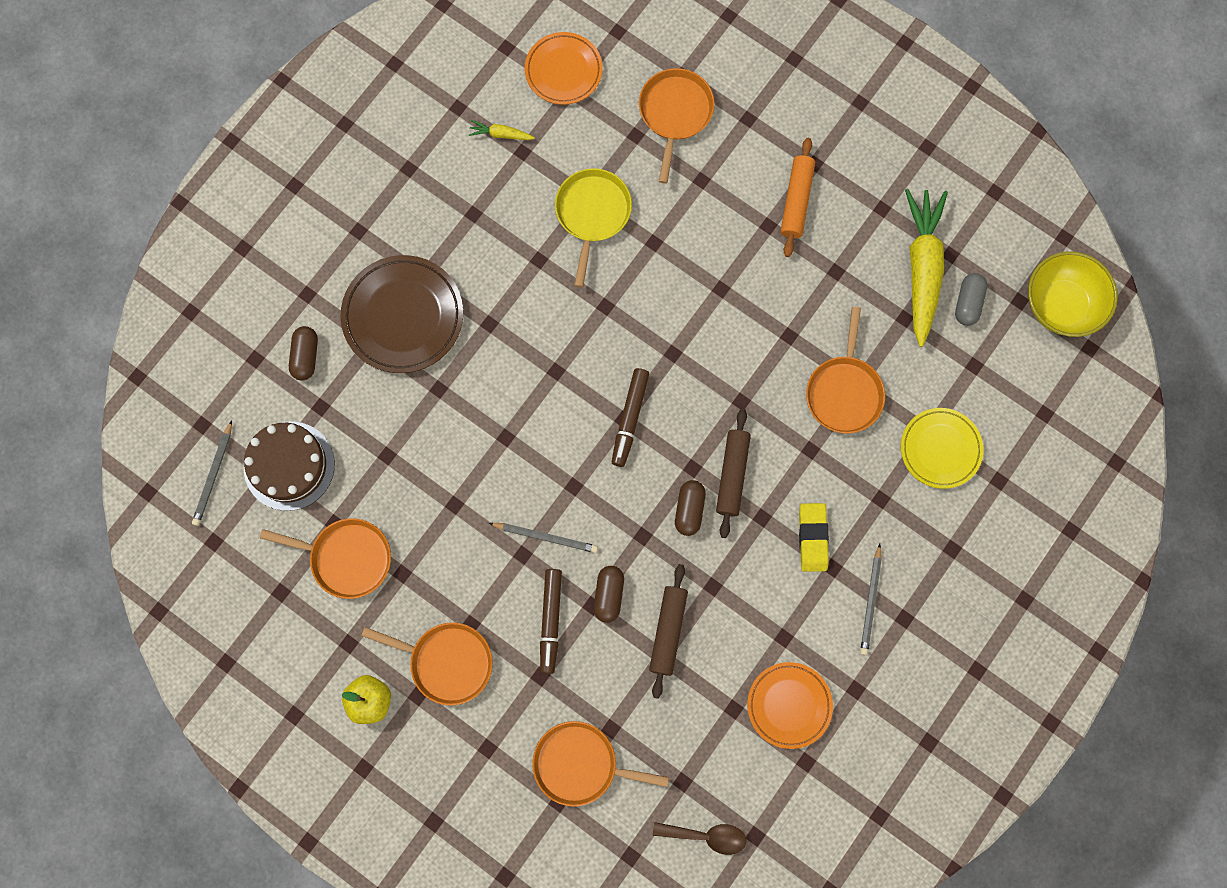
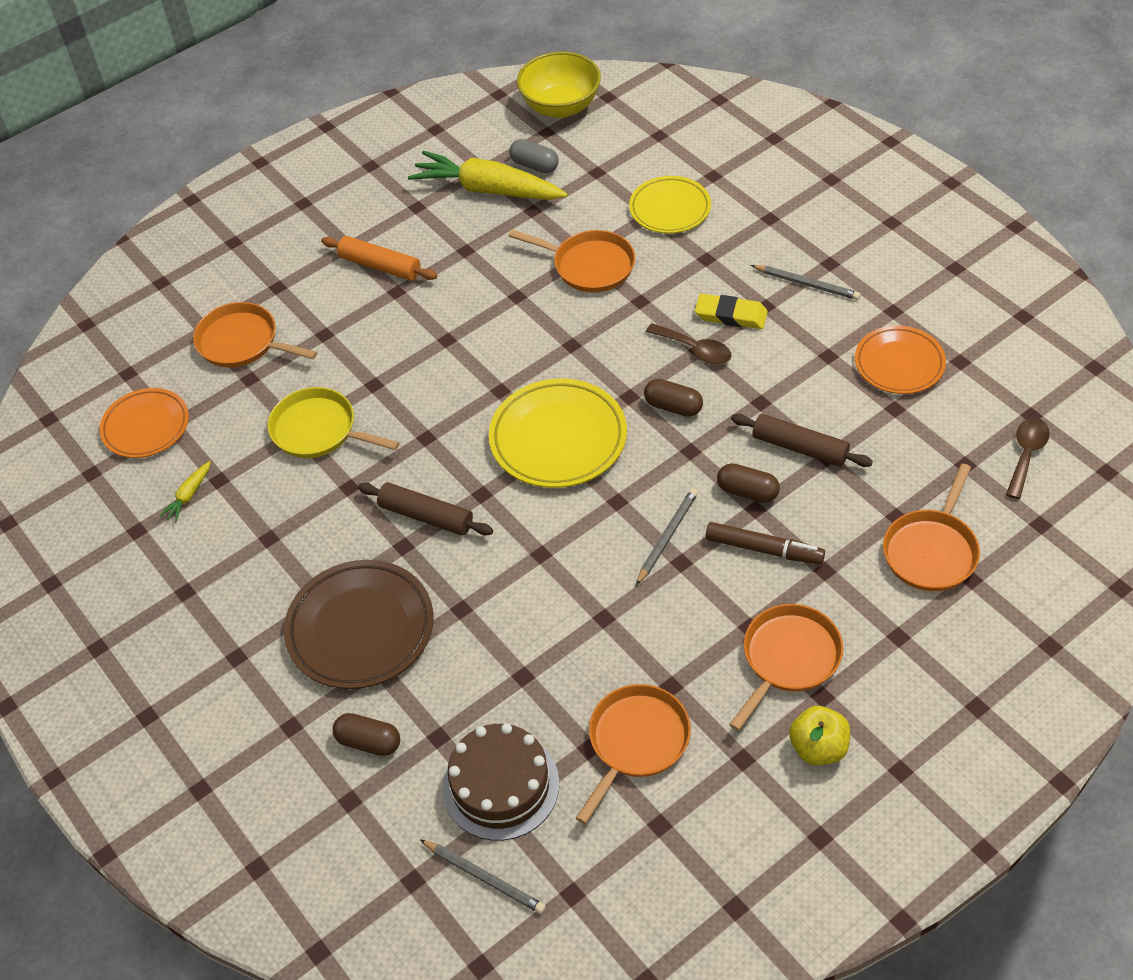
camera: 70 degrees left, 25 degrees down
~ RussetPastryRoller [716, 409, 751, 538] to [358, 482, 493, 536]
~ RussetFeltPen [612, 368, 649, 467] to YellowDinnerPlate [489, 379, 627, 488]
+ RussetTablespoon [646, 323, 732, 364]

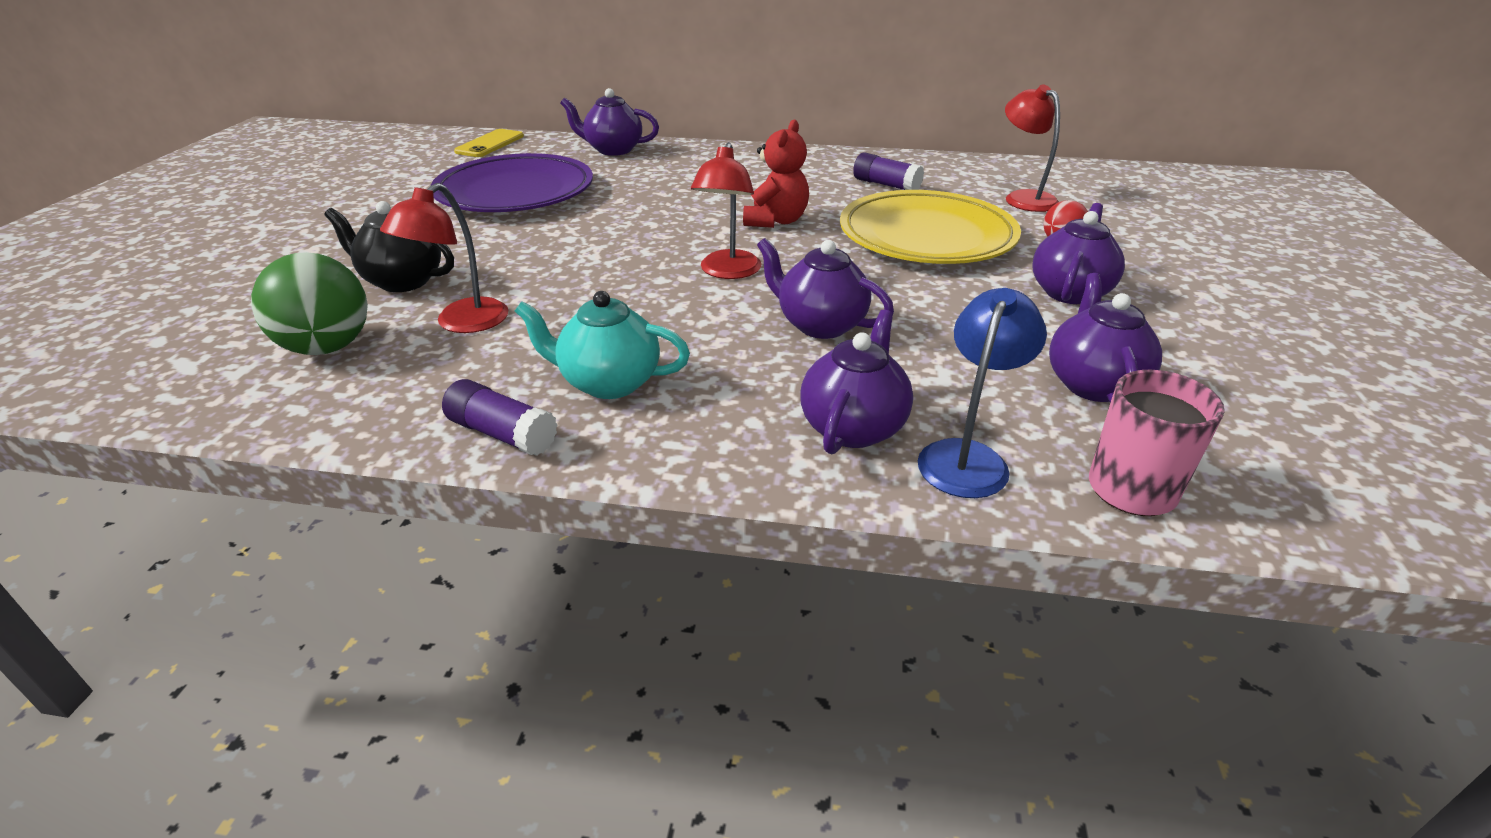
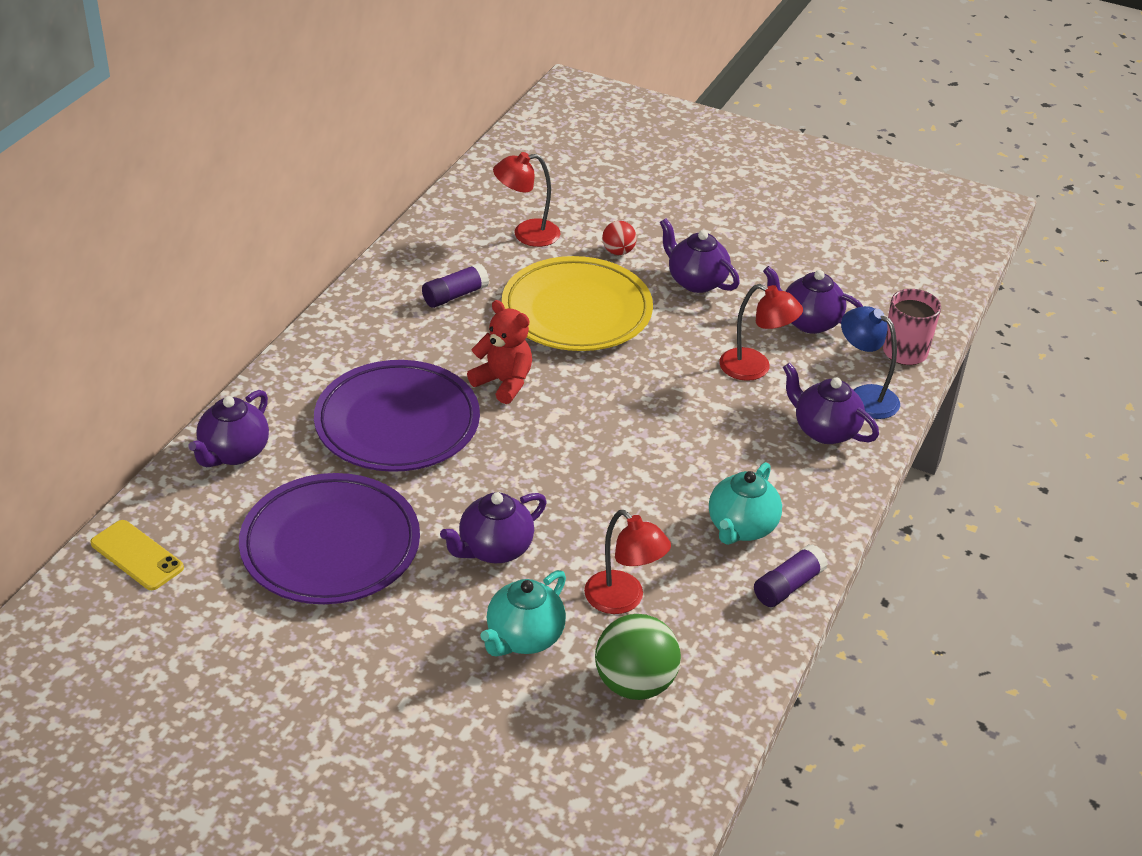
camera: 75 degrees left, 5 degrees up
+ RoyalPurpleDinnerPlate [314, 360, 480, 472]
~ RoyalPurpleTeapot [757, 238, 894, 339] to [440, 492, 547, 563]
~ EbonyTeapot [324, 201, 454, 292] to AquaTeapot [480, 570, 566, 656]
~ RedDeskLamp [691, 142, 761, 279] to [719, 284, 803, 381]

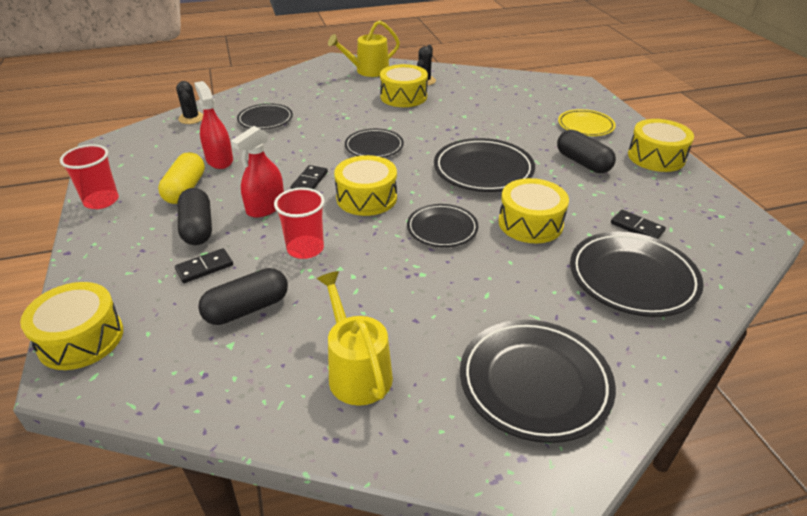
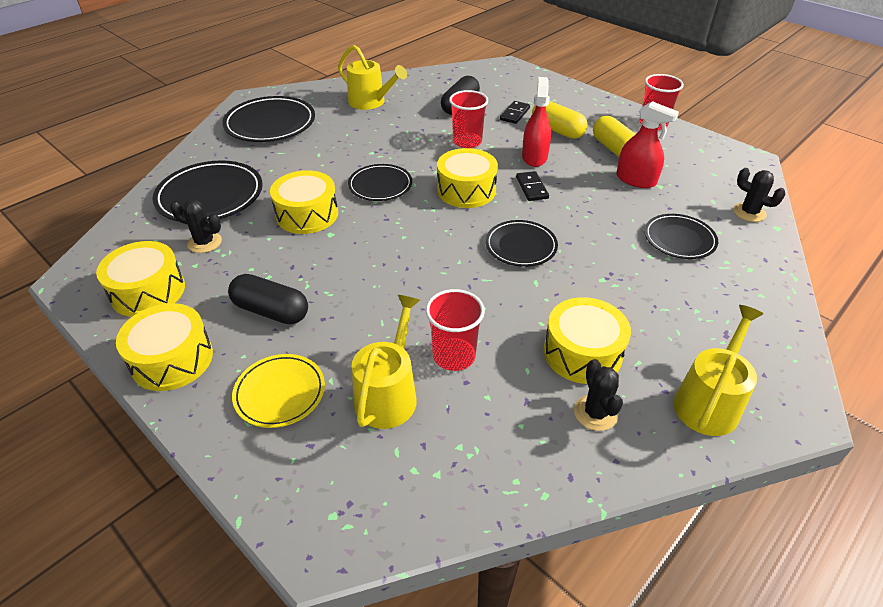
camera: 150 degrees right, 5 degrees up
~ YellowToyDrum [20, 282, 123, 370] to [96, 241, 185, 317]
~ EbonyDominoPiece [611, 210, 666, 239] to EbonyPricklyPlant [170, 199, 222, 253]
+ YellowWateringPot [352, 295, 420, 429]
+ RedTumbler [426, 289, 485, 371]
~ EbonyCapsule [178, 188, 212, 245] to YellowCapsule [532, 101, 588, 139]
- EbonyDinnerPlate [434, 138, 535, 192]

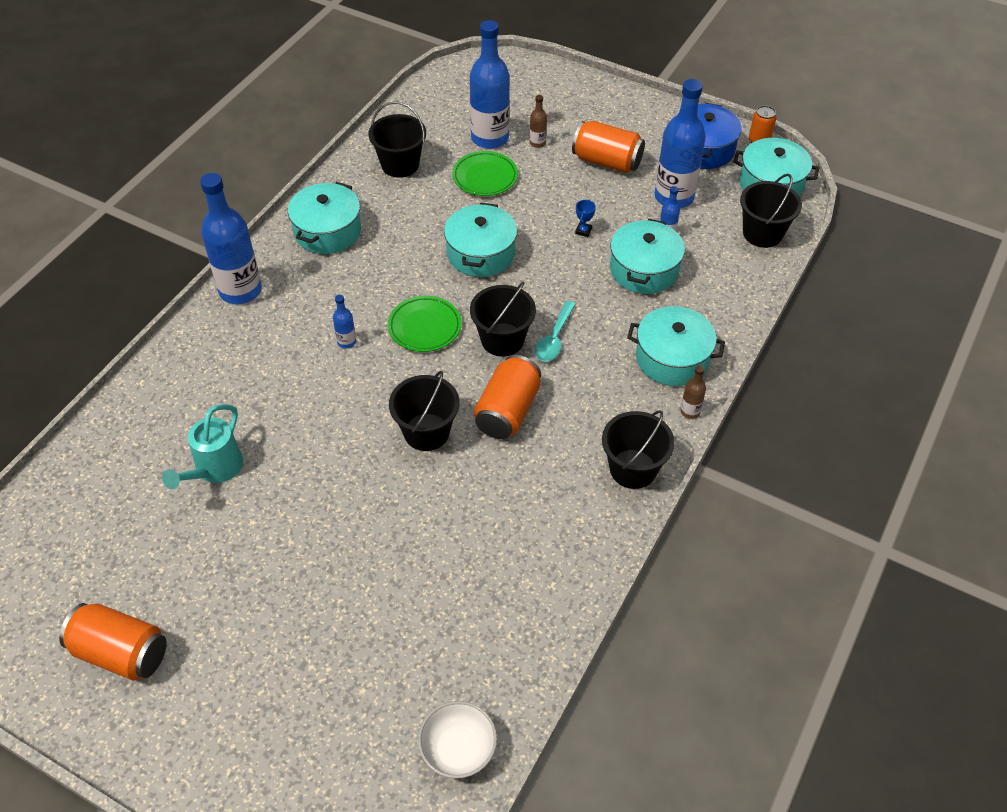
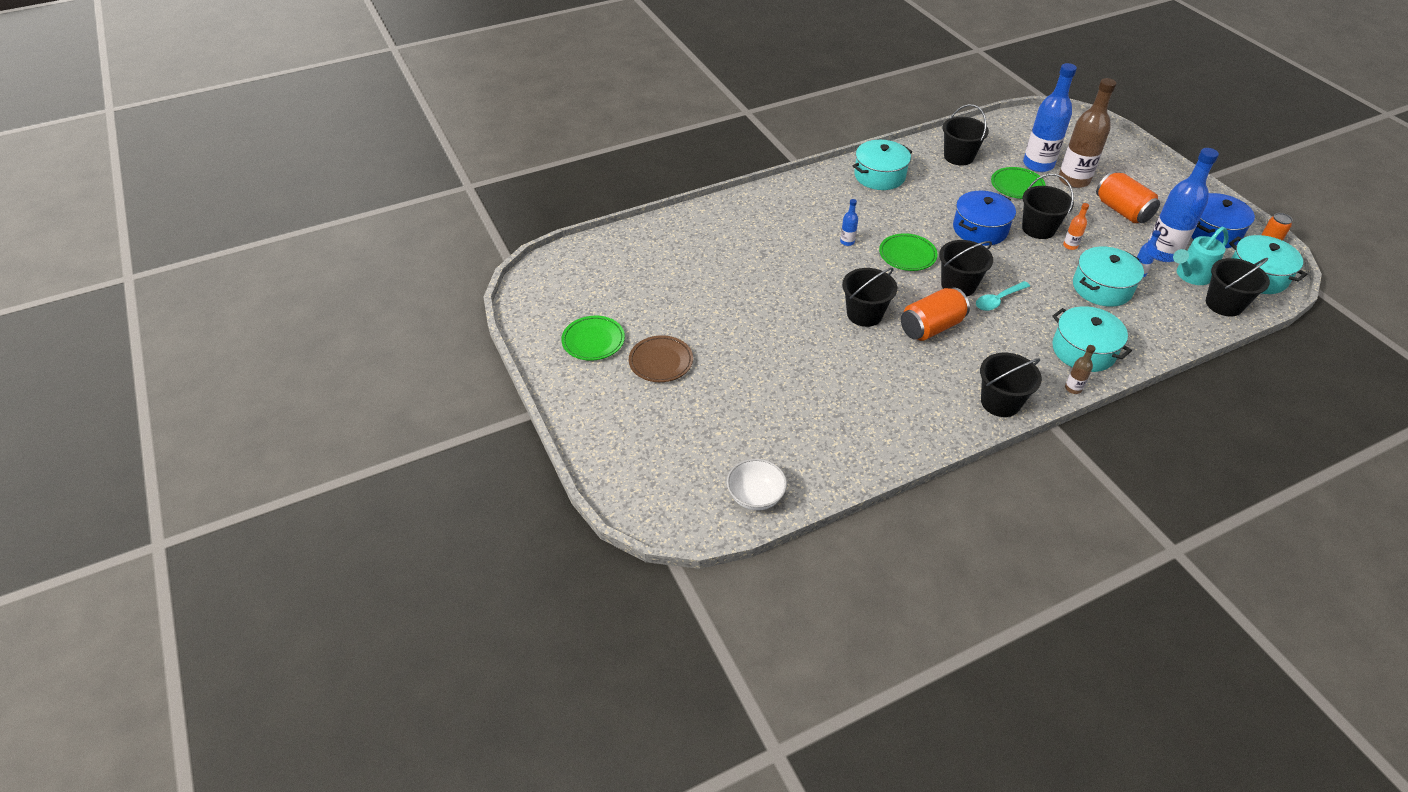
camera: 35 degrees right, 5 degrees down
~ OrangeColouredTin [59, 603, 167, 681] to GreenDinnerPlate [561, 316, 625, 361]
+ RussetDinnerPlate [629, 335, 693, 382]
~ AquaCookingPot [444, 203, 517, 277] to BlueCookingPot [953, 191, 1016, 246]
+ EbonySandBucket [1022, 174, 1074, 239]
~ RussetFlask [529, 95, 547, 148] = [1059, 78, 1116, 188] x2.31
~ BluePrizeCup [575, 200, 596, 237] to OrangeColouredFlask [1063, 203, 1089, 250]
~ AquaWateringPot [162, 404, 243, 489] to [1173, 227, 1229, 285]
- BlueFlask [200, 173, 262, 304]

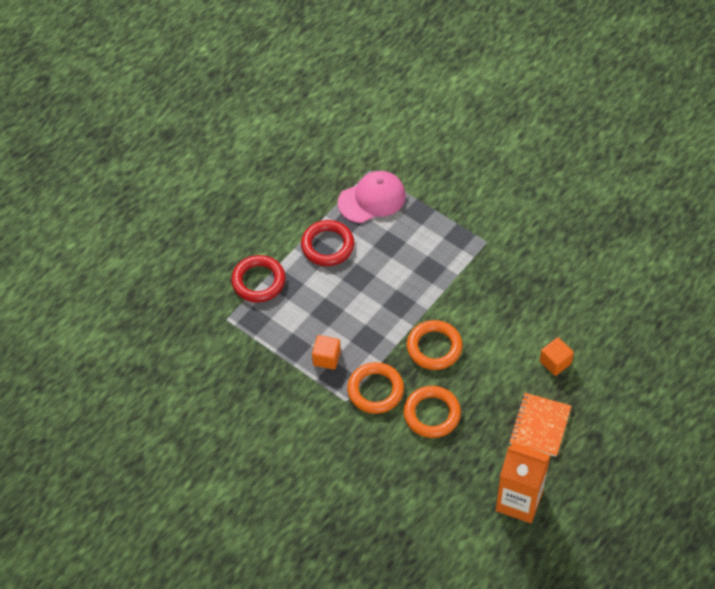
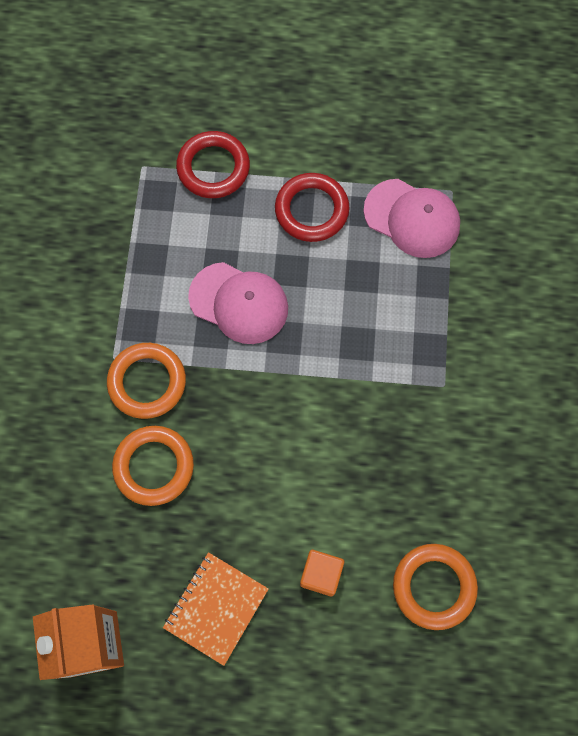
camera: 55 degrees right, 15 degrees up
~ OrangeColouredNotepad [509, 393, 572, 457] = [163, 552, 268, 666] 45 degrees counterclockwise
+ RosePinkBaseballCap [188, 262, 288, 344]
~ OrangeColouredRing [407, 320, 463, 370] to [393, 544, 478, 630]
- OrangeColouredBlock [312, 335, 341, 370]

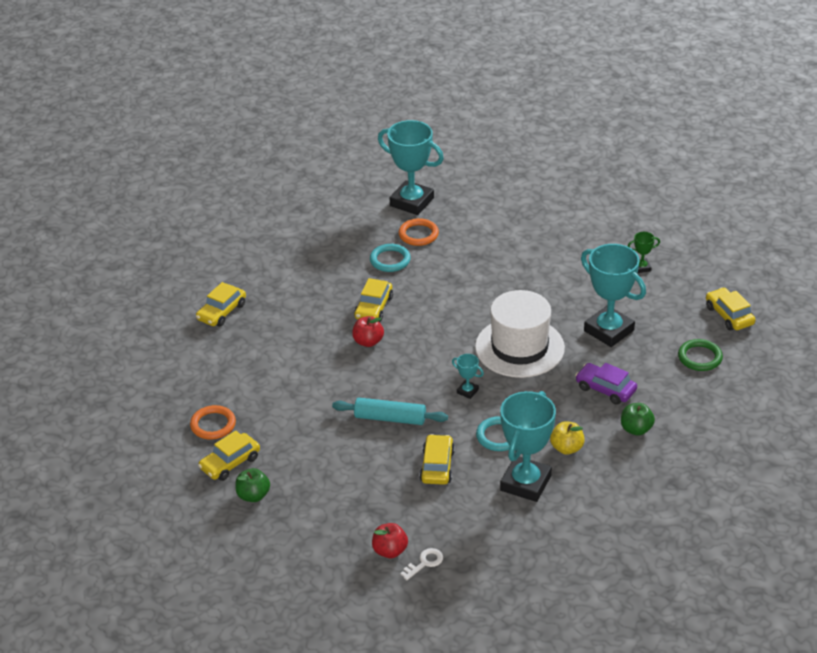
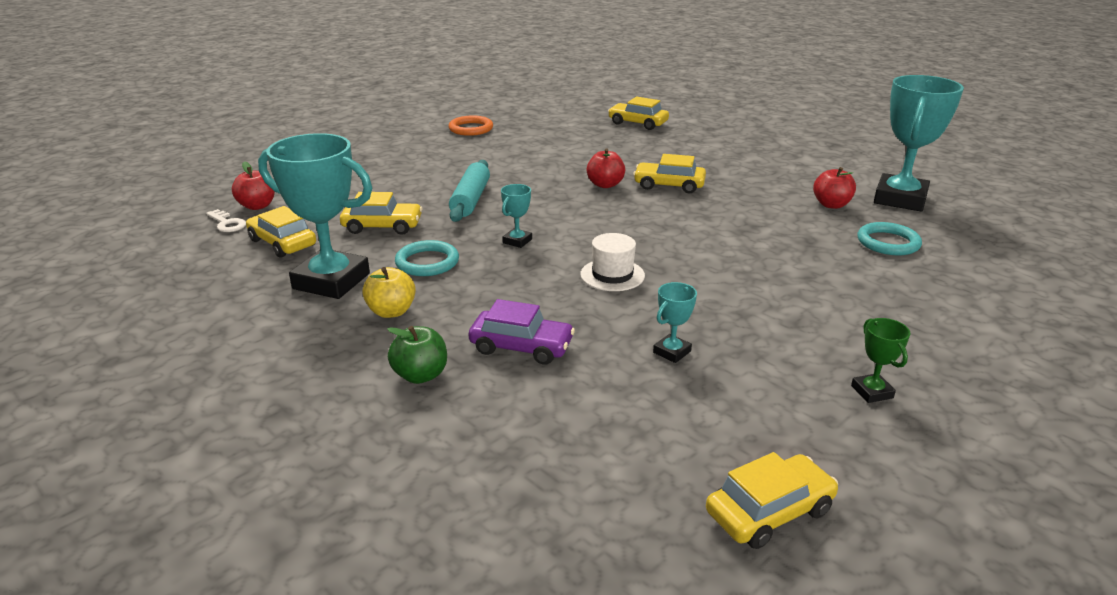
camera: 85 degrees right, 10 degrees down
~ YellowAutomobile [198, 430, 260, 481] to [246, 206, 316, 258]
~ RoyalPurpleAutomobile [575, 363, 637, 405] = [468, 299, 575, 365] 75 degrees clockwise
~ PureWhiteTallHat [475, 290, 565, 378] = [580, 233, 645, 291] x0.48
~ AquaPrizeCup [581, 244, 646, 347] = [653, 282, 697, 363] x0.43
~ OrangeColouredRing [399, 218, 439, 246] to RedApple [813, 167, 856, 209]
~ AquaRing [370, 244, 411, 272] to [857, 222, 922, 256]
- GreenApple [235, 468, 270, 502]
- GreenRing [678, 339, 723, 371]

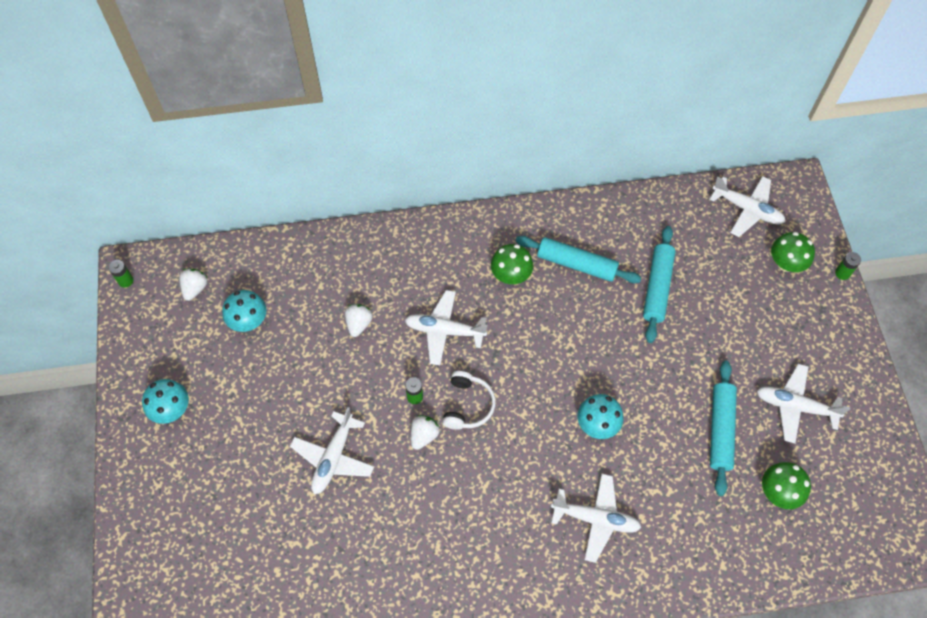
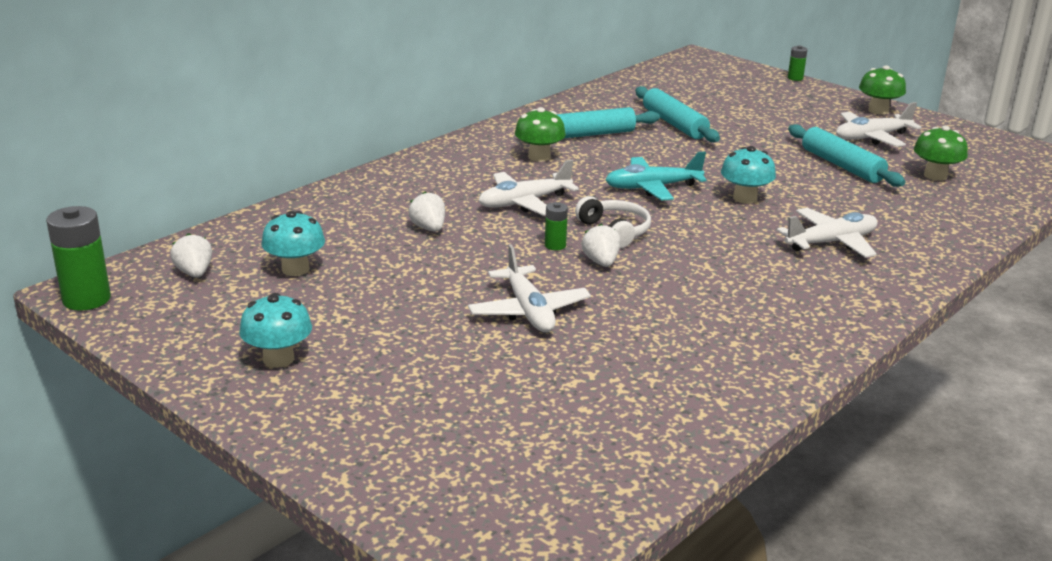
camera: 40 degrees left, 35 degrees down
~ GreenBattery [108, 260, 134, 288] = [46, 206, 111, 311] x1.94
+ AquaToyPlane [605, 152, 707, 201]
~ GreenToadstool [771, 232, 815, 272] to [859, 65, 906, 115]
- PureWhiteToyPlane [709, 176, 785, 237]

